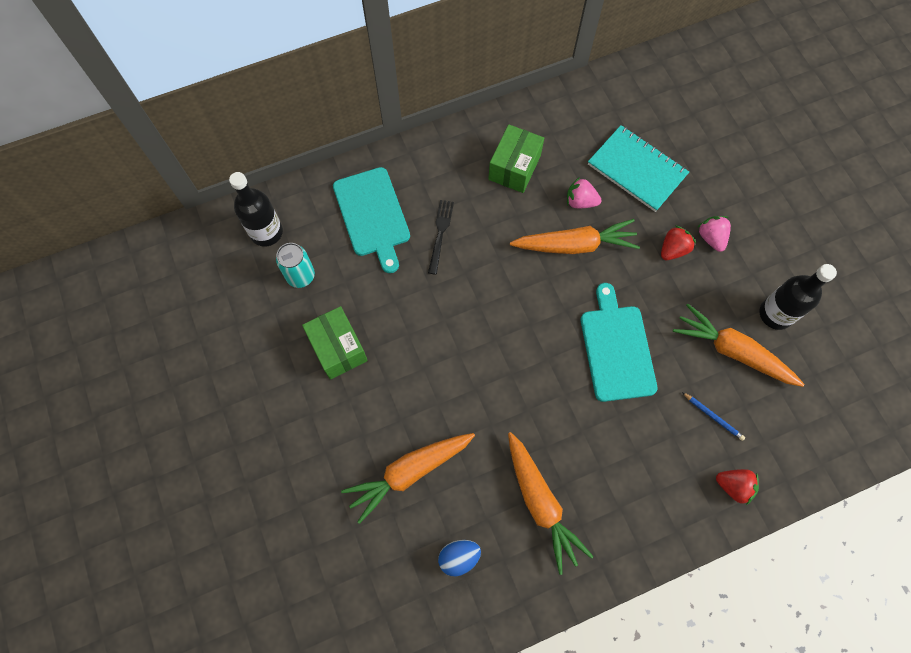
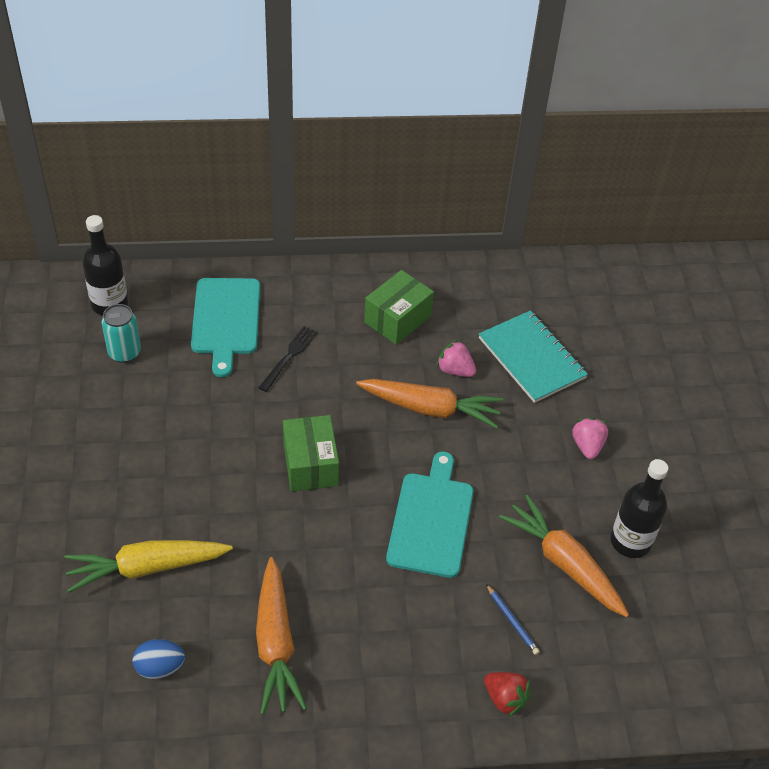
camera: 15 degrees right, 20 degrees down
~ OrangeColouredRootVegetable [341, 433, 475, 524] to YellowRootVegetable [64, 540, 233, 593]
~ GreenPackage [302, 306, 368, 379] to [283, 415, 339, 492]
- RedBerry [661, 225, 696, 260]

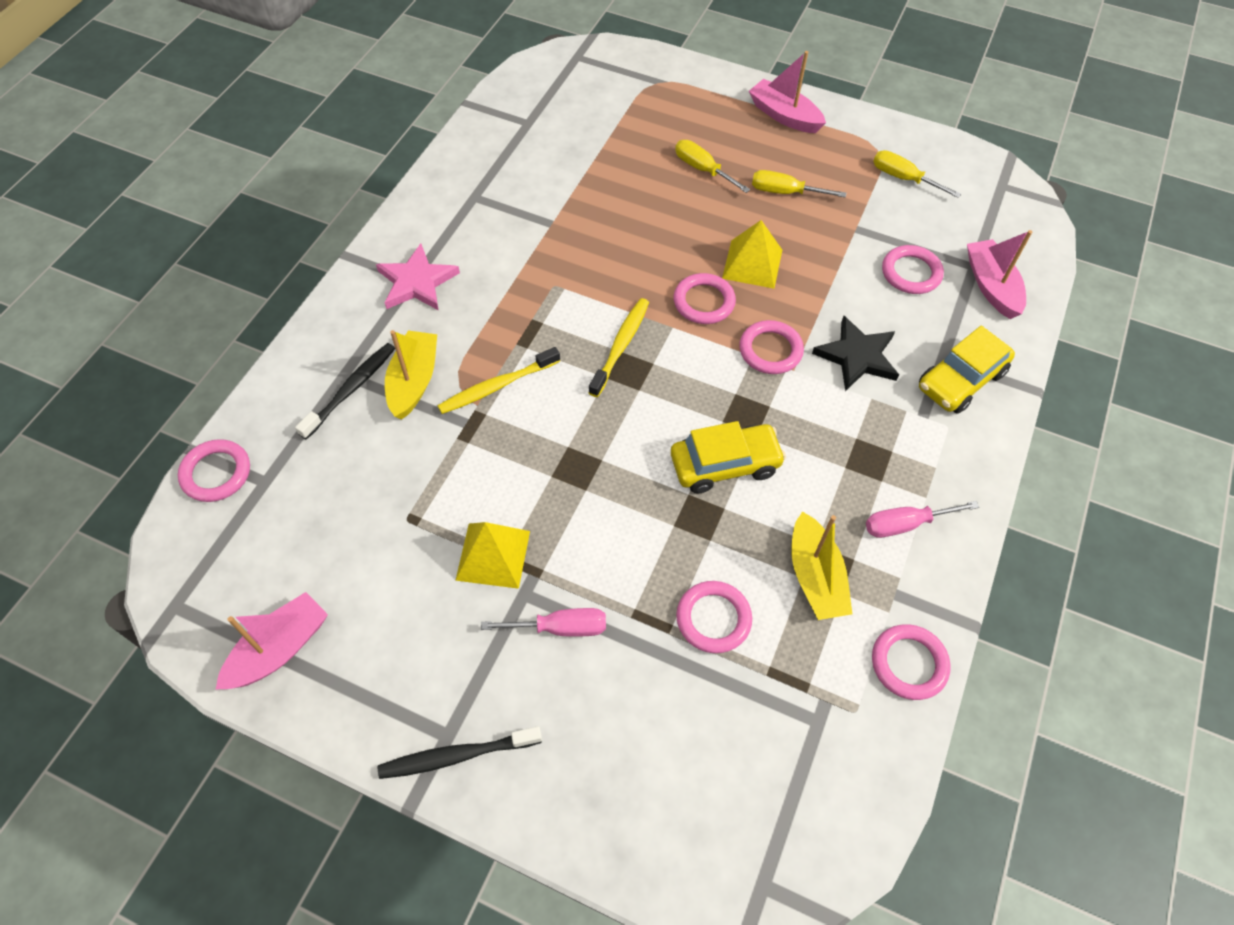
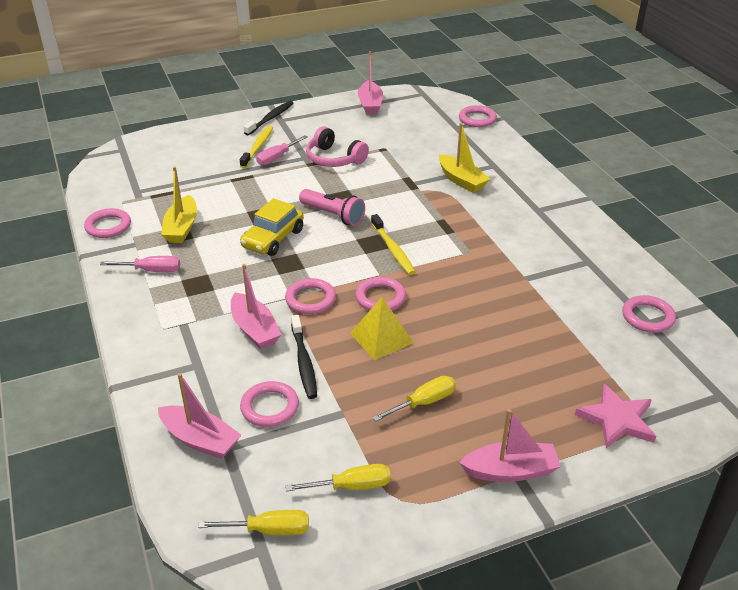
camera: 135 degrees right, 20 degrees down
~ RosePinkHandScrewdriver [866, 501, 979, 538] = [100, 256, 180, 272] 60 degrees clockwise
~ YellowSailboat [791, 511, 853, 620] = [161, 167, 197, 243] 120 degrees counterclockwise
~ YellowHandScrewdriver [675, 140, 750, 193] to [198, 510, 309, 535]
~ EbonyStarShape [812, 316, 899, 391] to RosePinkSailboat [231, 264, 281, 349]
~ YellowToothbrush [438, 347, 560, 414] to [240, 126, 273, 168]
~ EbonyToothbrush [295, 343, 395, 440] to [291, 315, 317, 399]
+ RosePinkTorch [299, 189, 365, 226]
~ YellowPyramid [455, 522, 530, 589] to RosePinkHeadphones [306, 126, 369, 167]
~ RosePinkStarShape [376, 243, 460, 310] to [575, 384, 656, 449]
~ RosePinkRing [676, 581, 752, 653] to [622, 295, 676, 333]
- YellowAutomobile [919, 325, 1015, 414]

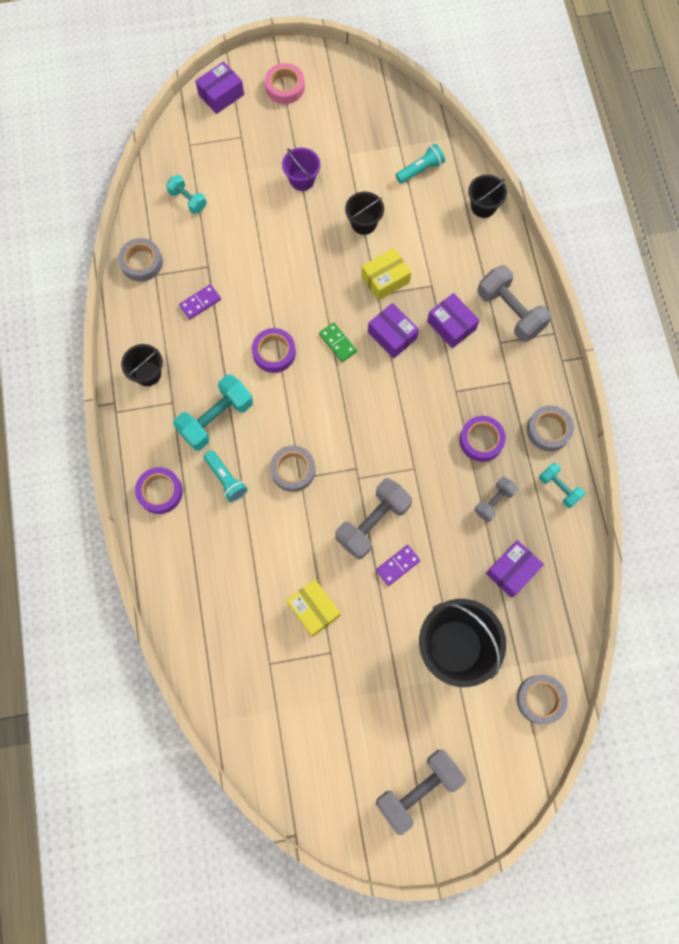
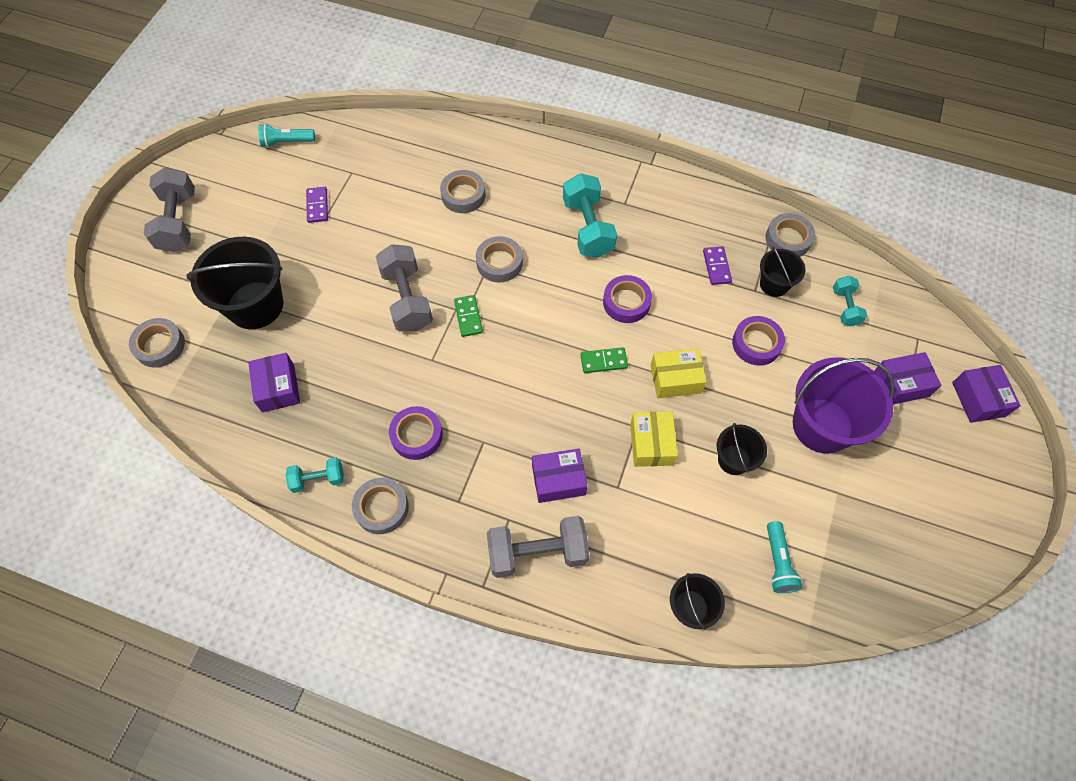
camera: 120 degrees right, 10 degrees down
~ AquaTorch [204, 450, 248, 502] to [258, 123, 315, 148]
~ RoyalPurpleDominoPiece [376, 545, 421, 586] to [306, 187, 328, 223]
+ GreyTape [440, 170, 485, 213]
+ GreenDominoPiece [454, 295, 483, 337]
~ YellowPackage [286, 579, 341, 637] to [650, 348, 707, 398]
~ RoyalPurpleTape [135, 467, 183, 514] to [732, 316, 785, 366]
~ EbonySandBucket [121, 344, 163, 386] to [760, 246, 806, 297]
~ RoyalPurpleSandBucket [282, 147, 320, 191] = [793, 357, 895, 454] x1.88
~ AquaDumbbell [166, 175, 207, 214] = [833, 276, 867, 326] 75 degrees counterclockwise
~ RoyalPurplePackage [368, 303, 419, 358] to [874, 352, 942, 404]
- RosePinkTape [265, 63, 305, 104]
- GreyDumbbell [474, 477, 518, 522]

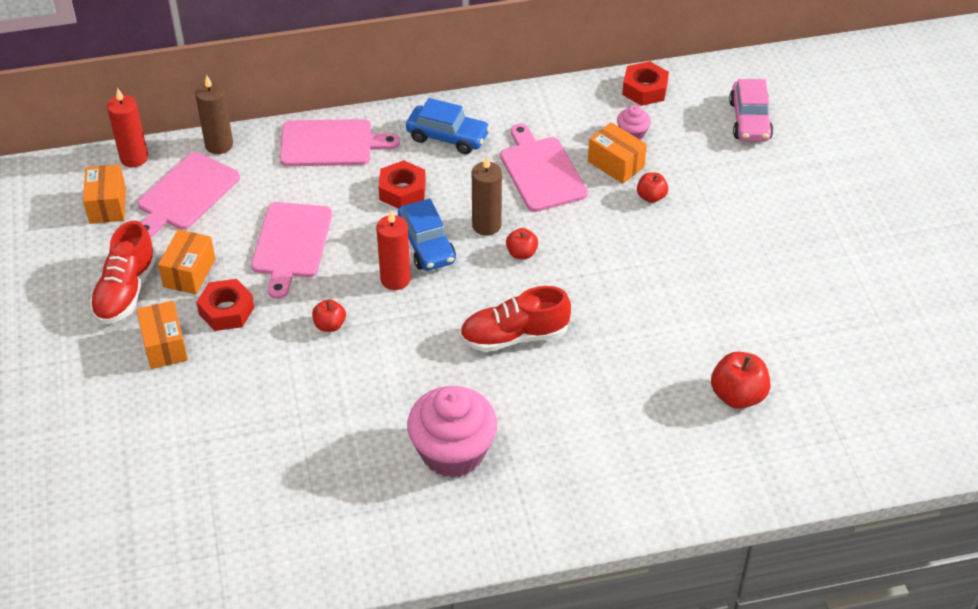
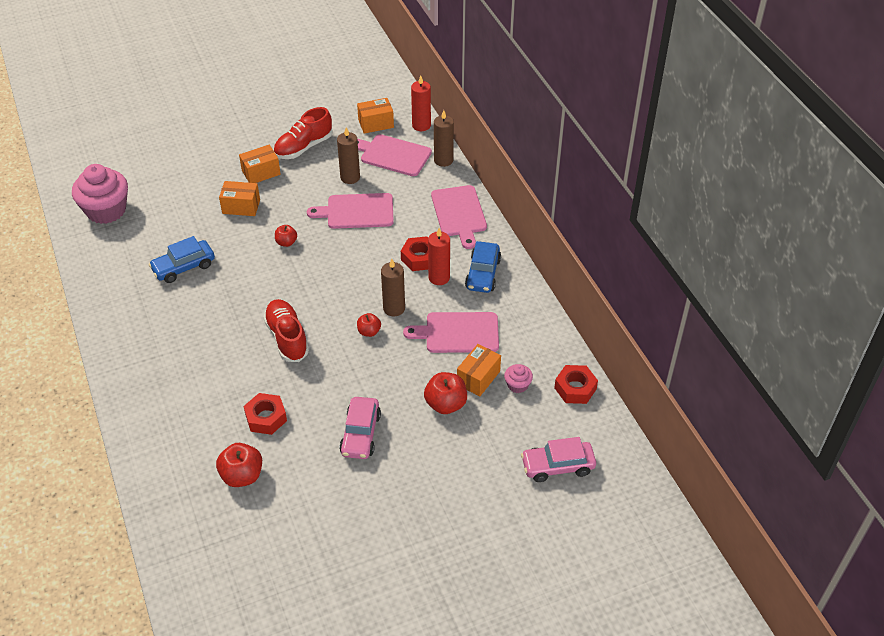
camera: 80 degrees right, 0 degrees up
~ RosePinkCupcake [407, 386, 497, 478] to [72, 164, 128, 224]
~ BlueAutomobile [398, 199, 456, 271] to [149, 236, 215, 283]
~ OrangeColouredPackage [158, 230, 215, 294] to [219, 181, 260, 216]
~ RedHexNut [196, 279, 254, 331] to [244, 393, 287, 435]
~ RedSneaker [90, 221, 157, 324] = [273, 107, 333, 159] 45 degrees counterclockwise
+ RussetPillarCandle [337, 127, 360, 184]
+ RosePinkAutomobile [339, 397, 381, 459]
~ RosePinkBreadBoard [500, 124, 588, 212] = [403, 312, 499, 353] 150 degrees counterclockwise
~ RedApple [637, 172, 668, 203] = [424, 372, 467, 414] x1.68
~ RedPillarCandle [376, 211, 411, 290] to [428, 228, 450, 285]

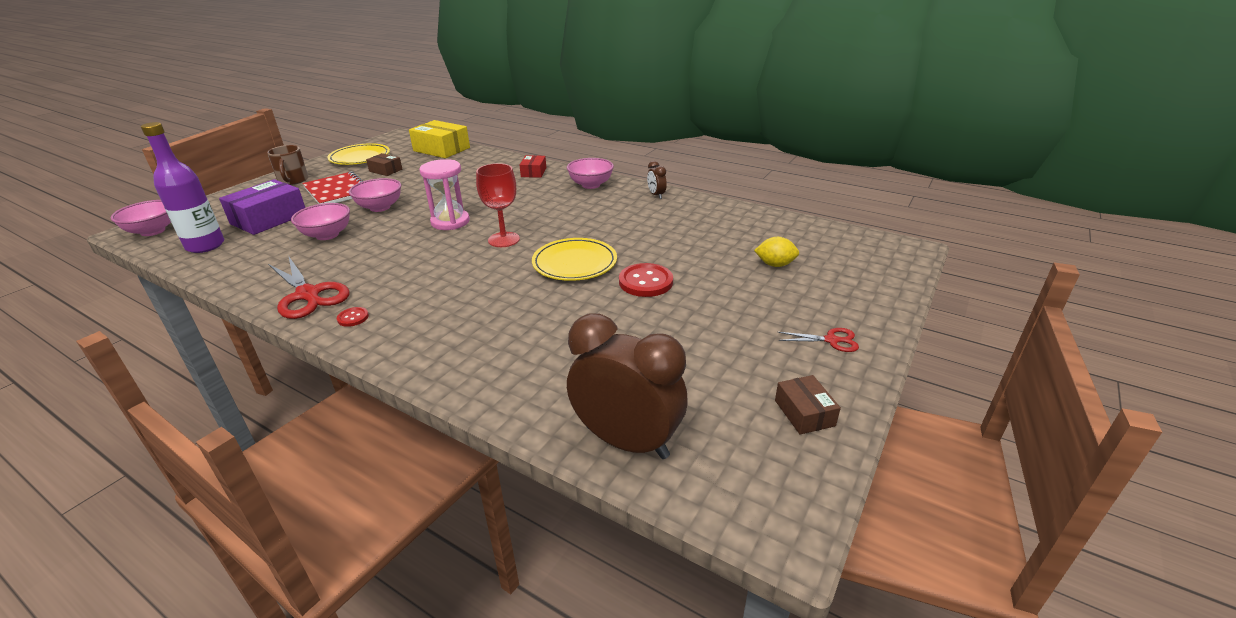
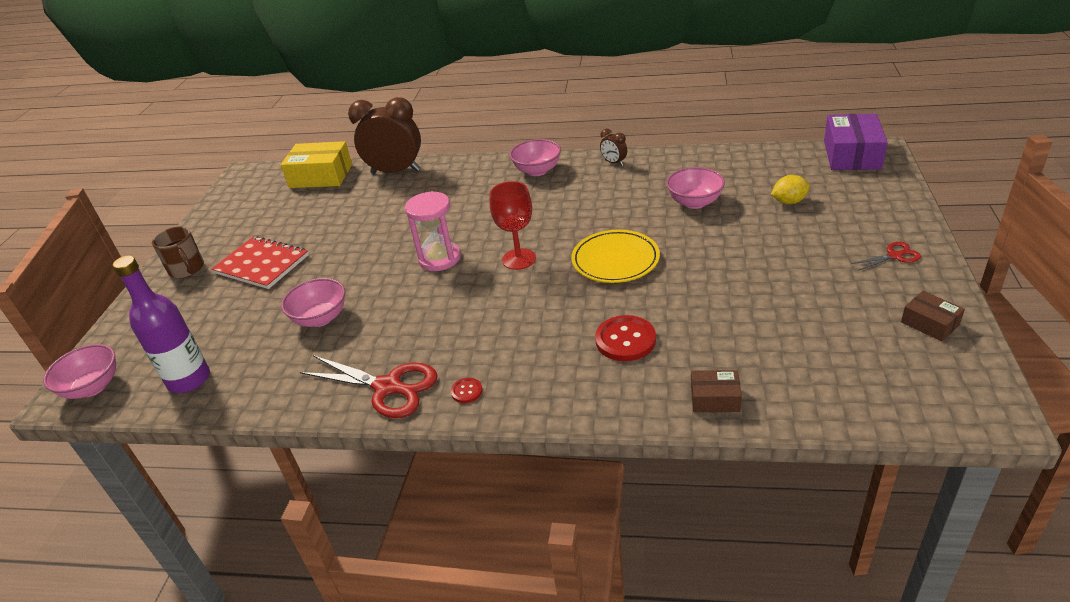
camera: 20 degrees left, 5 degrees up
~ RussetClock [567, 313, 688, 459] to [348, 97, 421, 174]
~ RedSewingButton [619, 263, 673, 297] to [595, 315, 656, 361]
~ RosePinkBowl [349, 178, 401, 212] to [666, 167, 725, 209]
~ RussetPackage [366, 153, 402, 176] to [691, 370, 742, 412]
~ RoyalPurplePackage [219, 179, 305, 235] to [824, 114, 888, 170]
- YellowDinnerPlate [327, 143, 390, 165]
- RedPackage [520, 155, 546, 178]

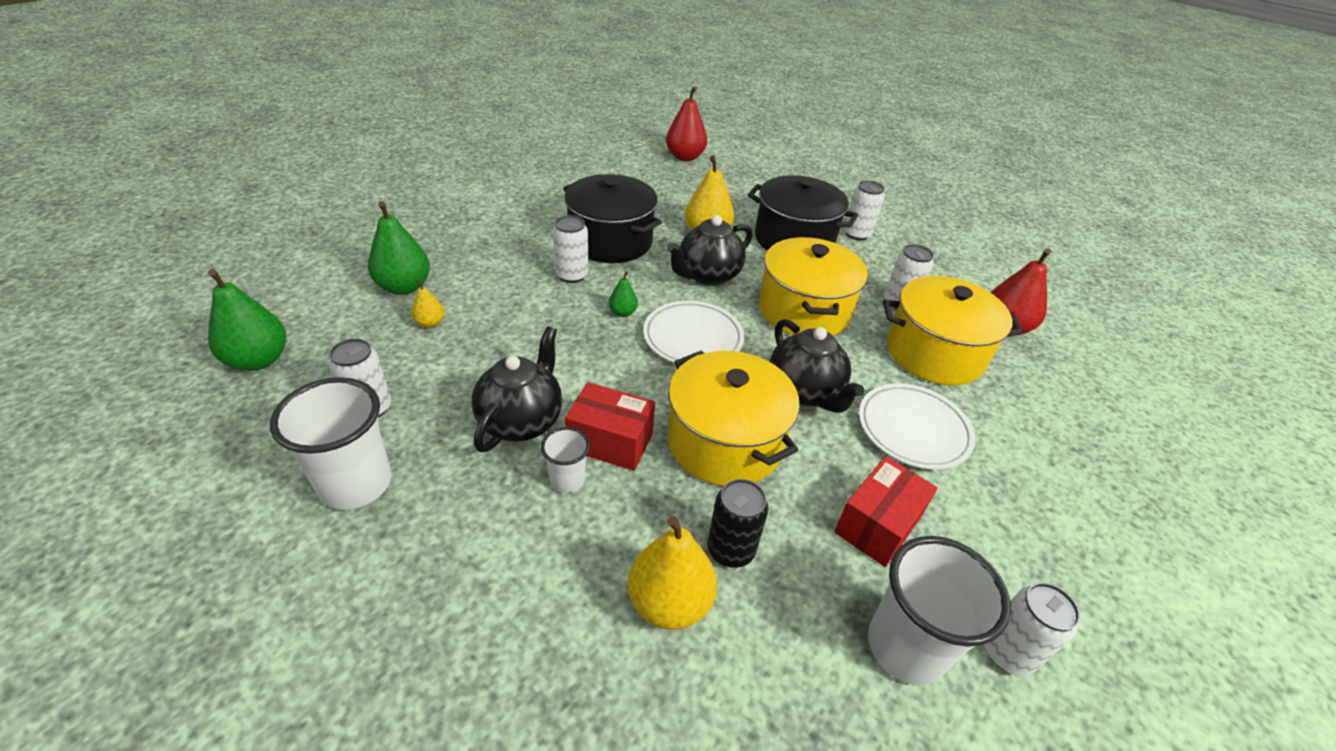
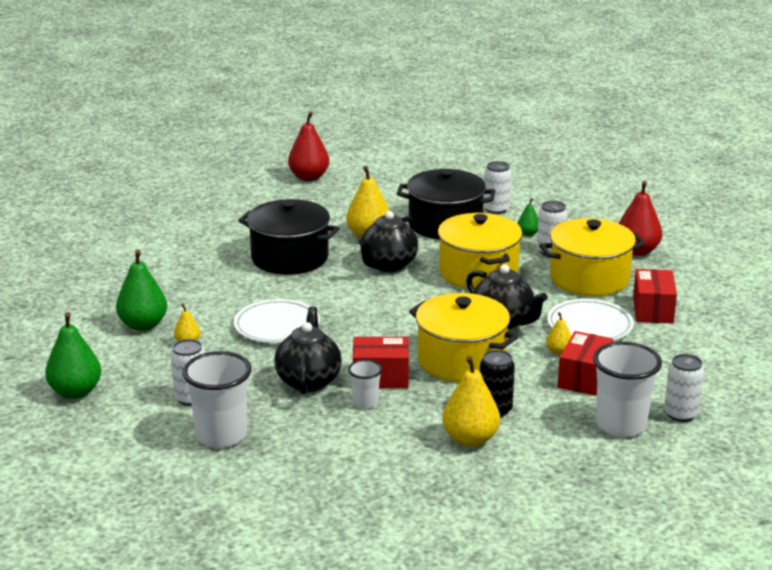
camera: 15 degrees left, 15 degrees down
~ PureWhiteDinnerPlate [643, 301, 745, 363] to [234, 299, 320, 343]
~ GreenPear [609, 271, 638, 317] to [517, 198, 539, 236]
+ YellowPear [546, 312, 571, 355]
+ RedPackage [633, 269, 677, 324]
- PureWhiteTin [553, 215, 589, 283]

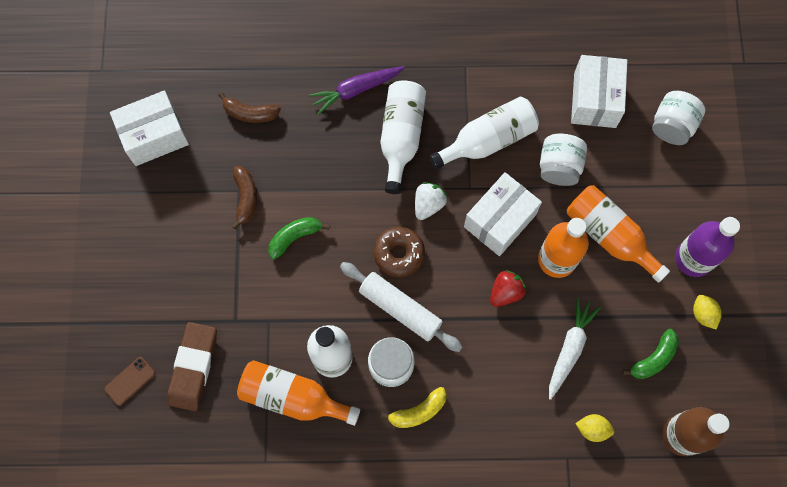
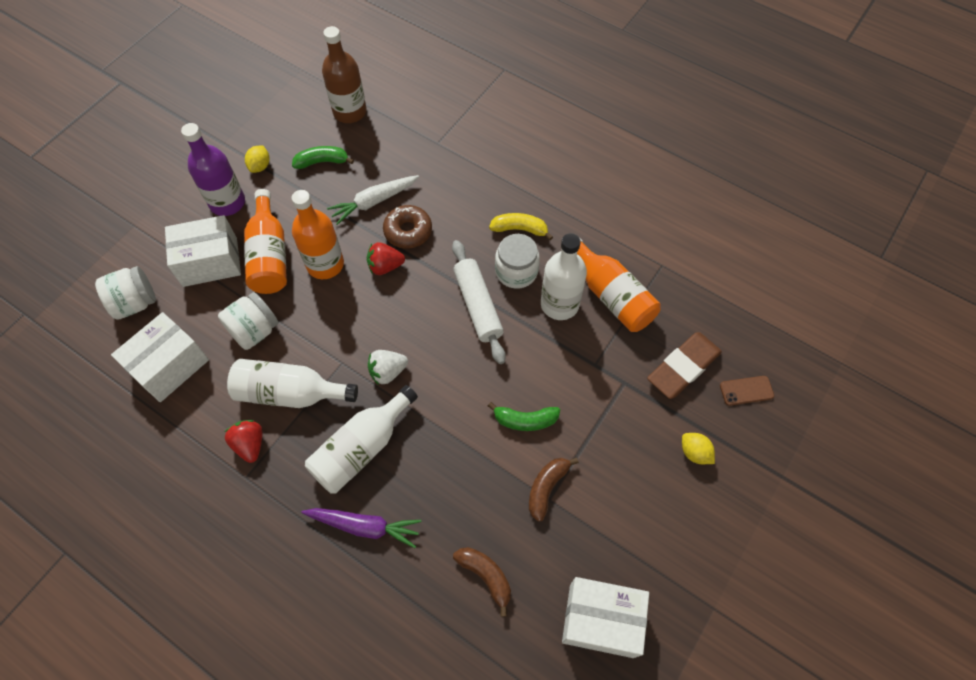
camera: 145 degrees left, 10 degrees down
~ PureWhitePackage [464, 172, 542, 256] to [165, 215, 241, 287]
+ RedBerry [225, 420, 262, 463]
~ RussetDoughnut [373, 227, 425, 277] to [383, 205, 432, 249]
~ YellowLemon [575, 414, 614, 442] to [682, 433, 715, 464]

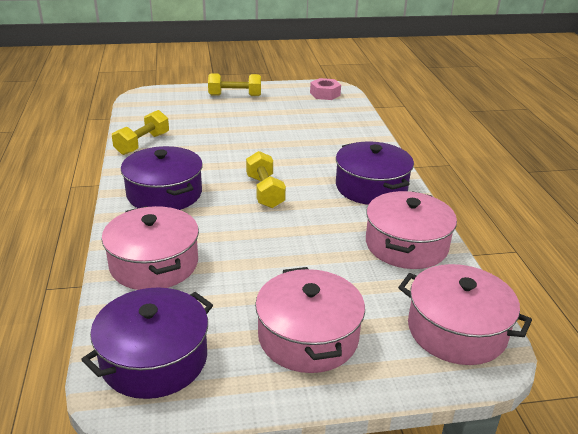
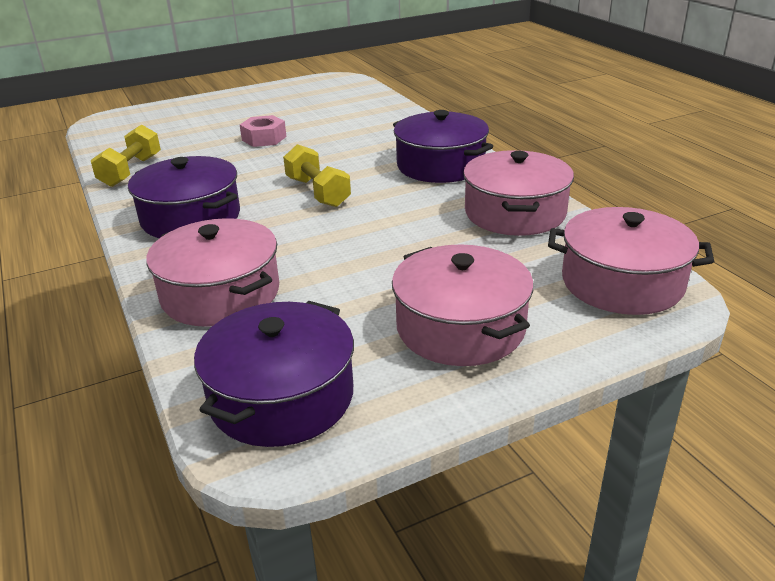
camera: 15 degrees left, 0 degrees up
~ RosePinkHexNut [310, 78, 341, 100] to [240, 115, 286, 147]
- YellowDumbbell [208, 73, 261, 96]

